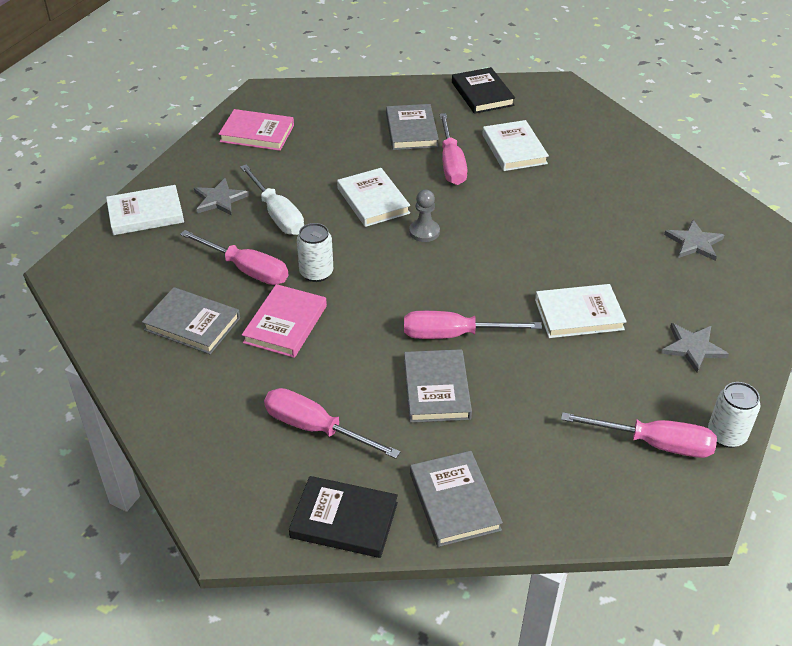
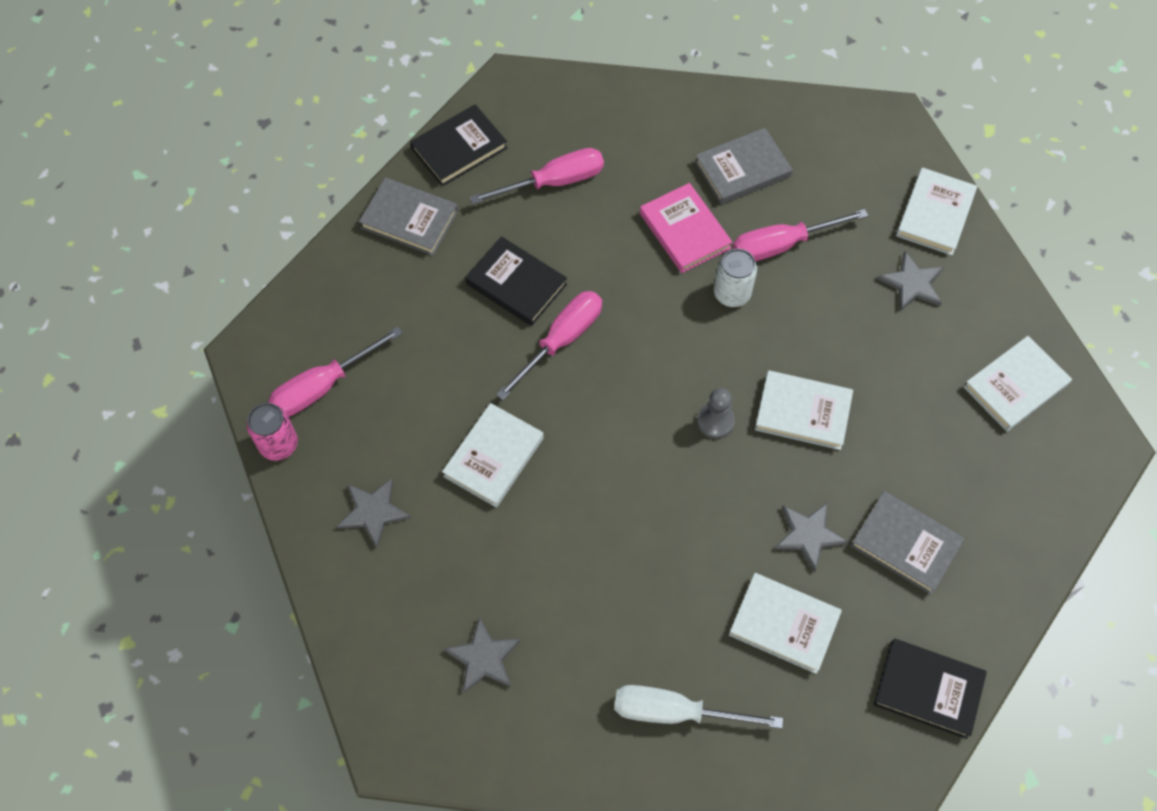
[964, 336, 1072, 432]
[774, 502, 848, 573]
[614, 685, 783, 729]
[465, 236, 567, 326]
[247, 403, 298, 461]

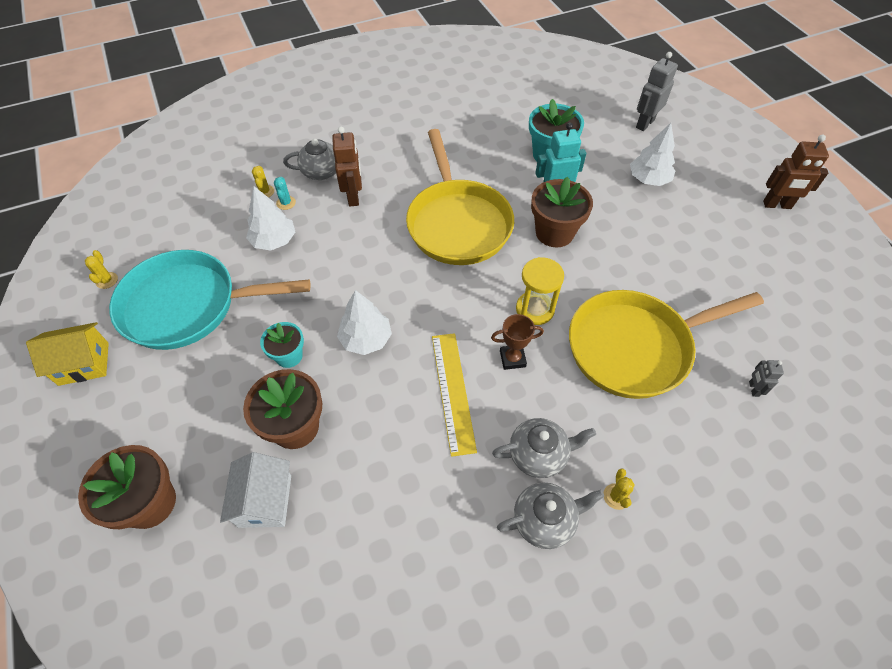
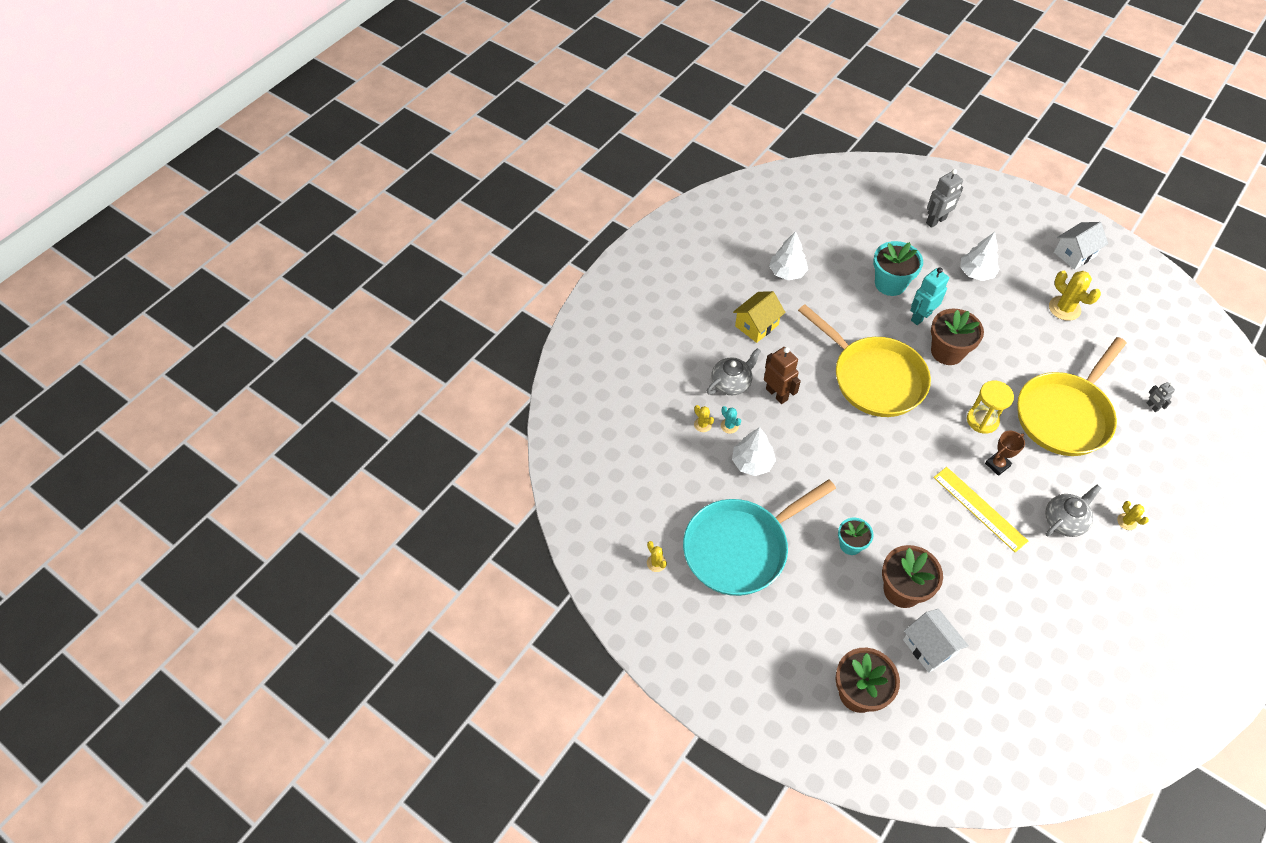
[926, 169, 963, 228]
[1054, 222, 1108, 270]
[769, 231, 808, 280]
[733, 291, 786, 343]
[497, 483, 604, 549] (first image)
[1049, 271, 1101, 321]

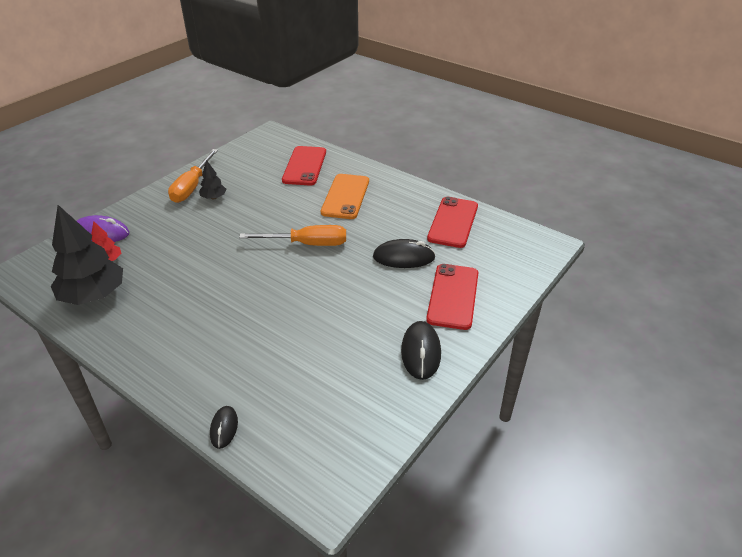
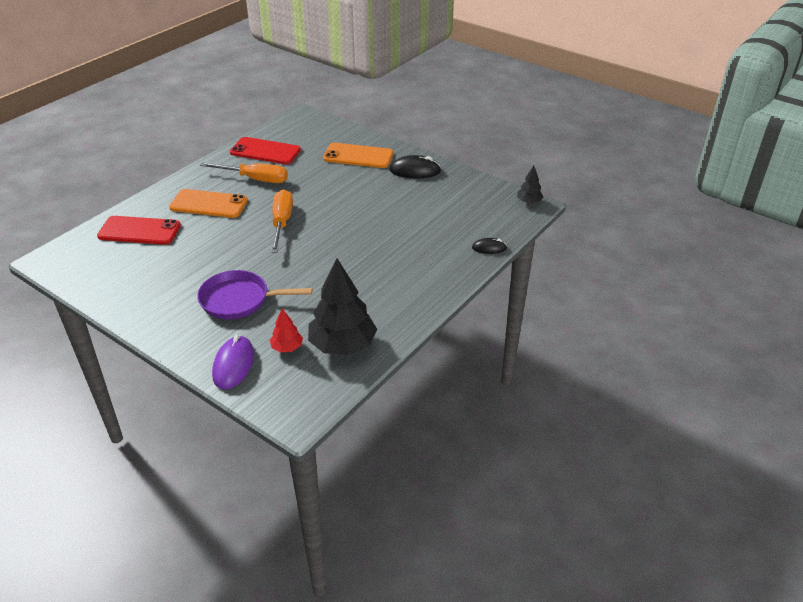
[200, 162, 288, 183]
[517, 166, 543, 204]
[373, 239, 436, 268] (first image)
[323, 143, 393, 168]
[197, 270, 313, 319]

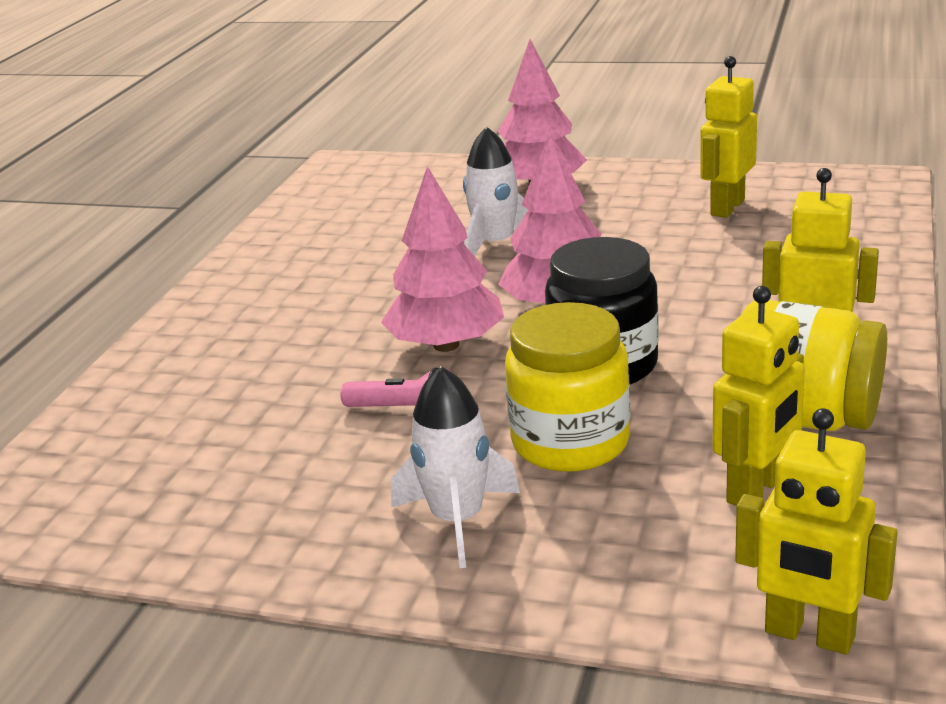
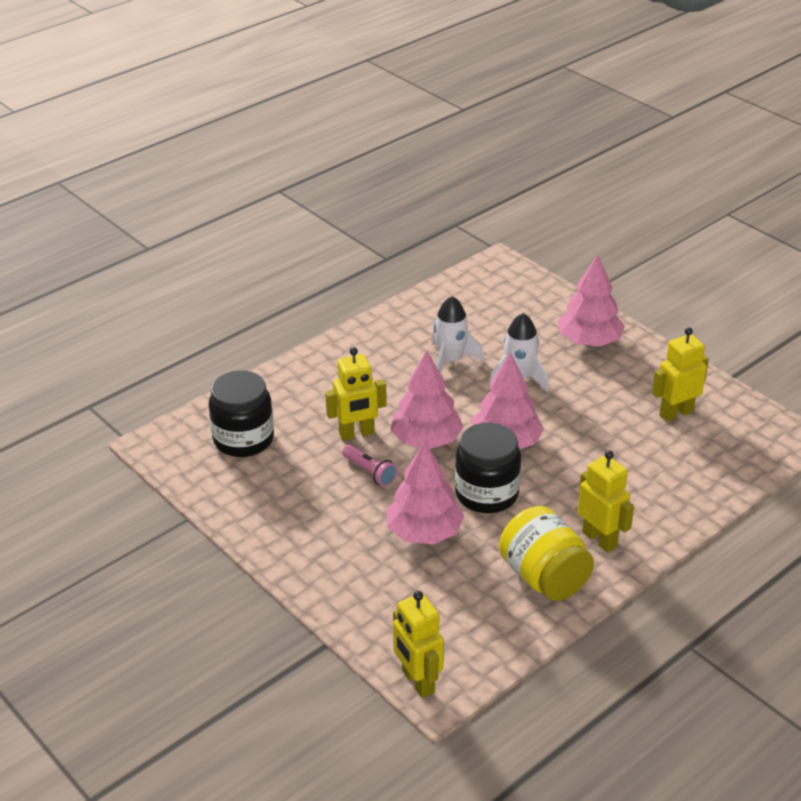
[325, 347, 387, 441]
[387, 441, 464, 545]
[432, 296, 484, 373]
[209, 370, 274, 457]

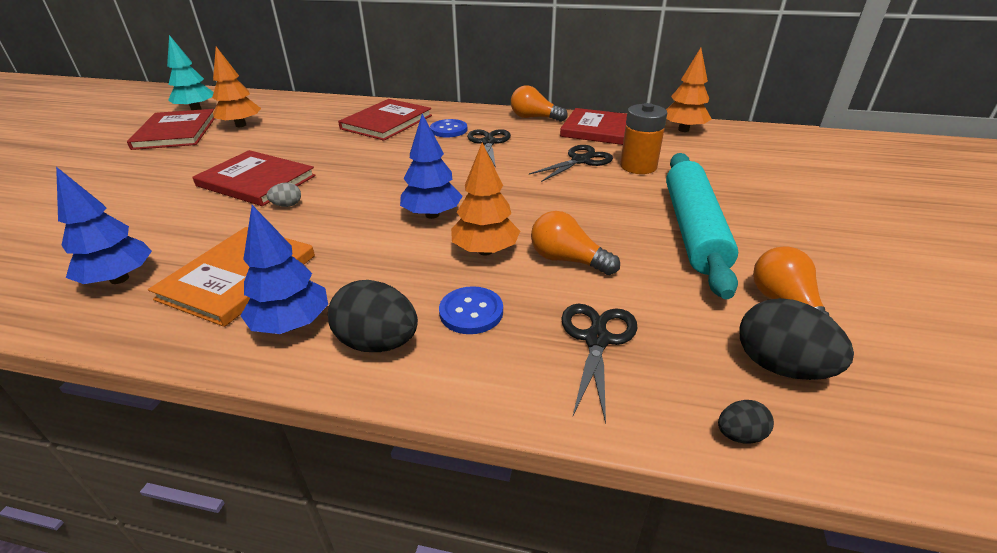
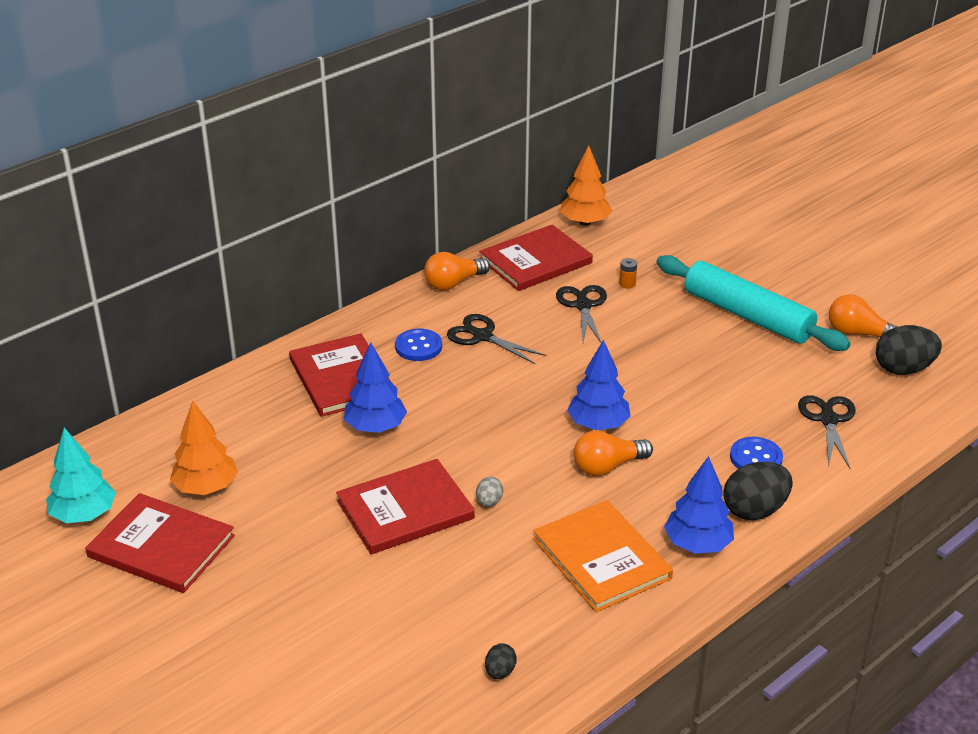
[619, 258, 637, 289]
[451, 142, 520, 256] (first image)
[344, 342, 407, 433]
[574, 430, 653, 476]
[798, 395, 856, 469]
[485, 643, 517, 679]

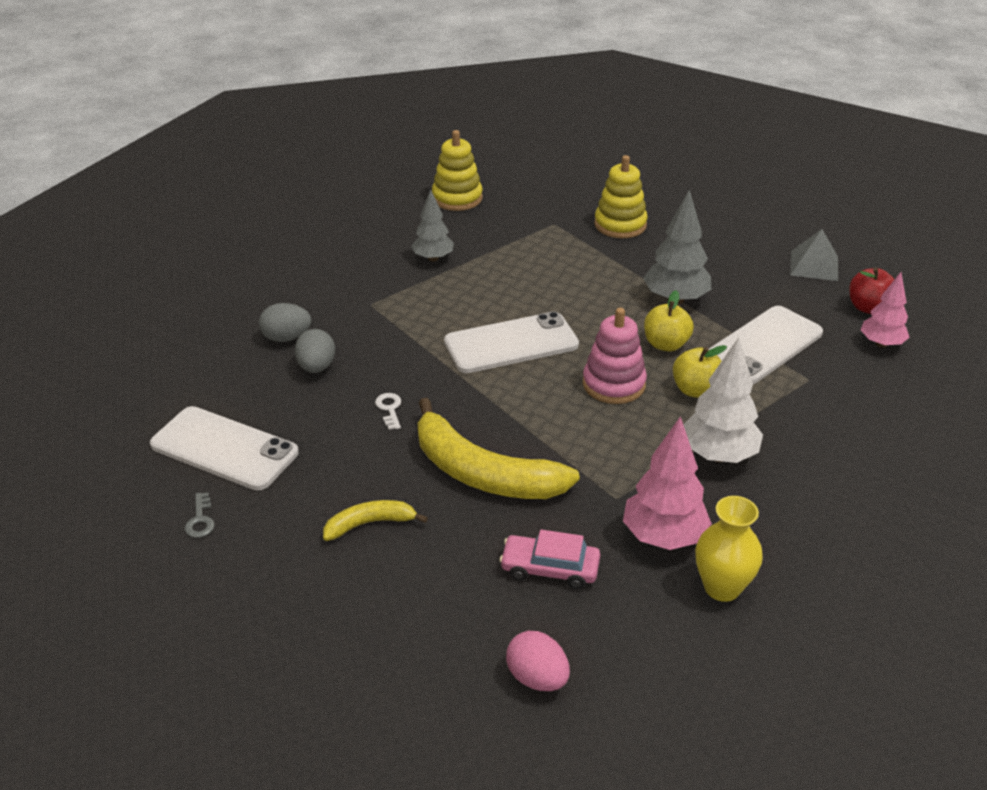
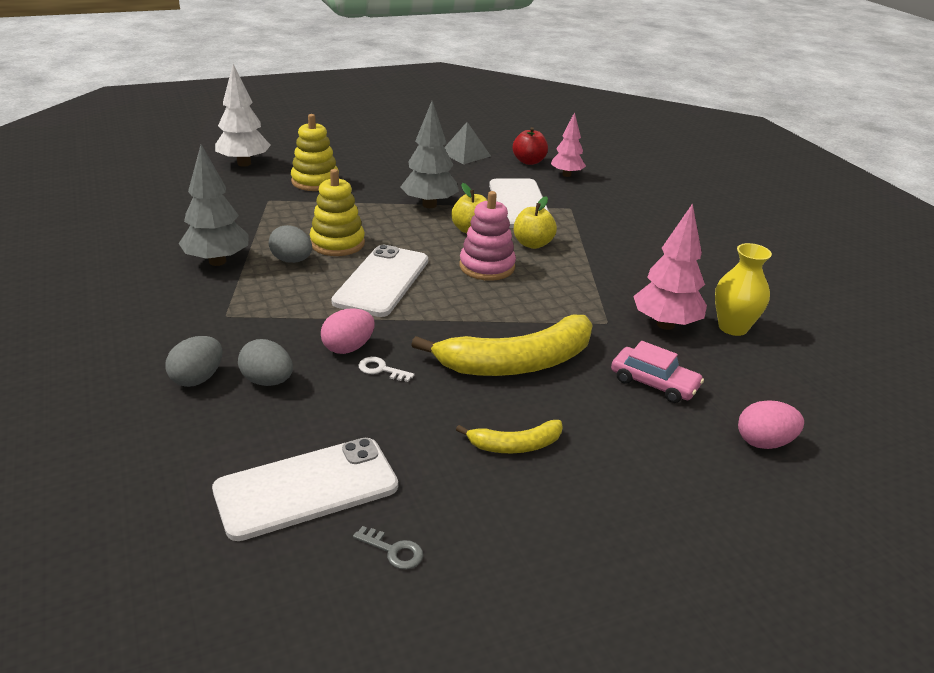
[310, 169, 365, 256]
[179, 144, 249, 266]
[215, 64, 271, 167]
[456, 420, 563, 453]
[611, 341, 704, 403]
[269, 225, 312, 263]
[321, 308, 375, 354]

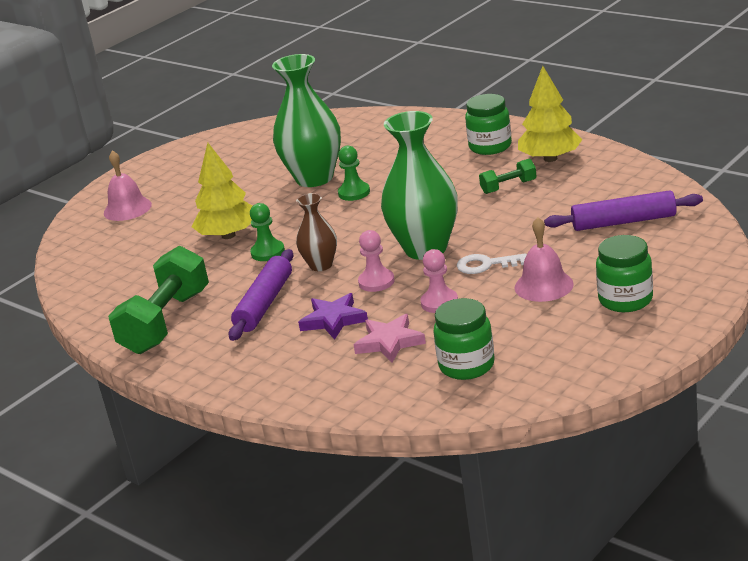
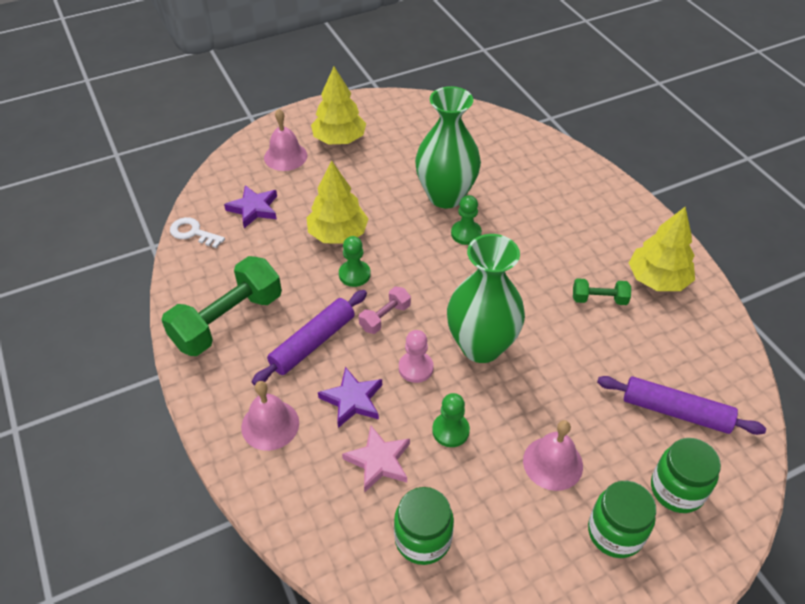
[651, 438, 721, 513]
[359, 287, 411, 334]
[432, 393, 470, 447]
[170, 217, 225, 248]
[311, 67, 366, 144]
[224, 185, 277, 228]
[241, 381, 299, 451]

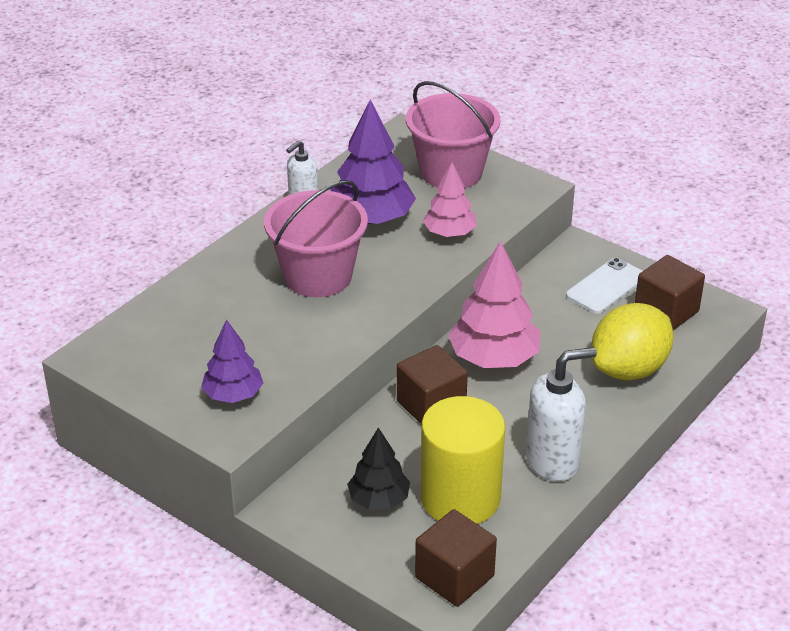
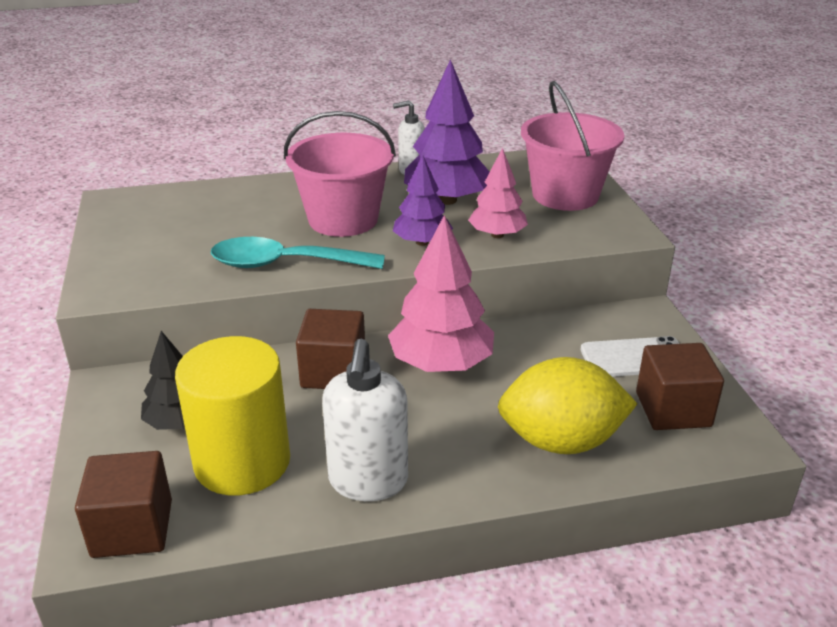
[393, 155, 453, 246]
[322, 339, 408, 501]
[211, 237, 385, 269]

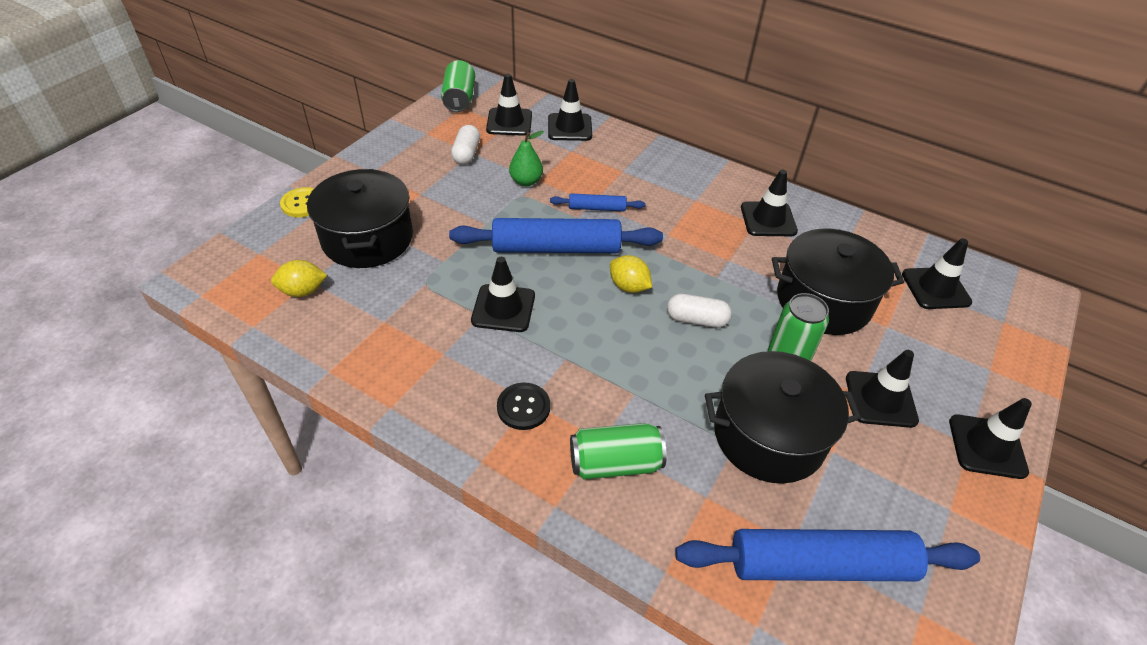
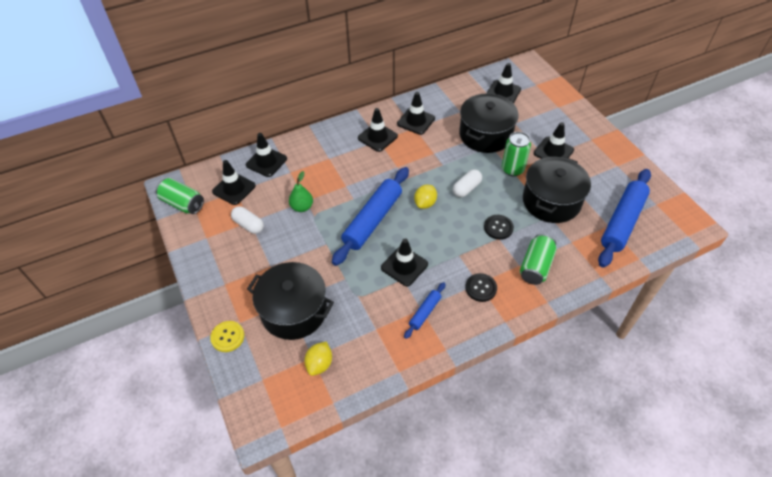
[404, 282, 445, 339]
[414, 185, 437, 209]
[358, 108, 398, 152]
[484, 215, 514, 240]

